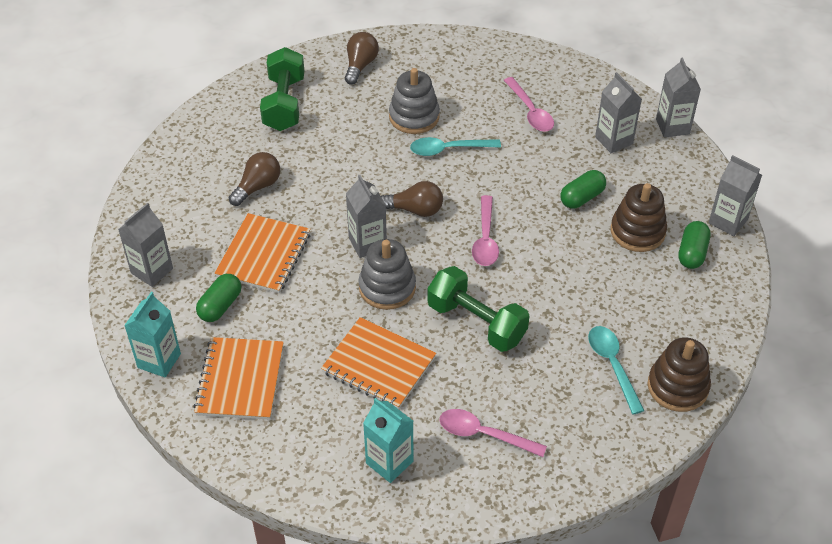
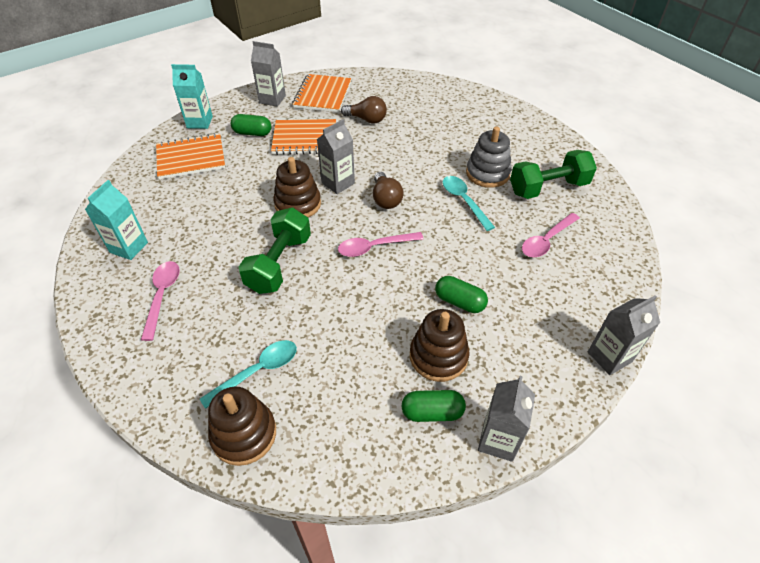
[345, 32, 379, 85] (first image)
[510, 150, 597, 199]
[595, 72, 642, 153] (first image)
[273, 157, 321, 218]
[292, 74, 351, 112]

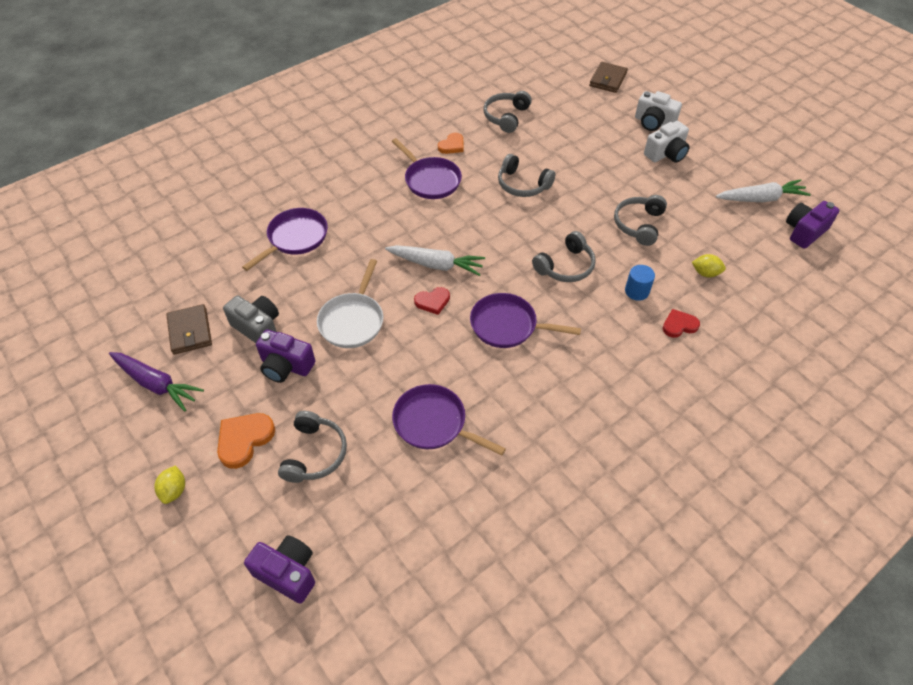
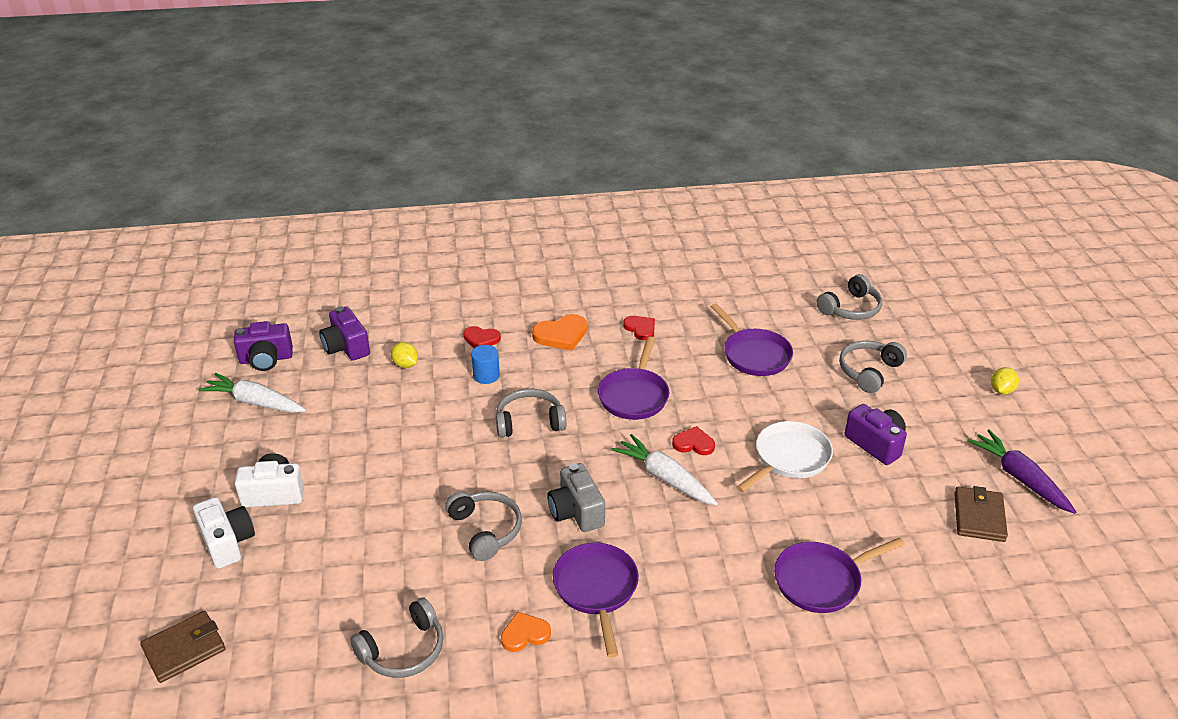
[817, 274, 882, 320]
[598, 337, 669, 420]
[547, 463, 605, 532]
[532, 314, 587, 351]
[319, 306, 370, 361]
[623, 316, 655, 341]

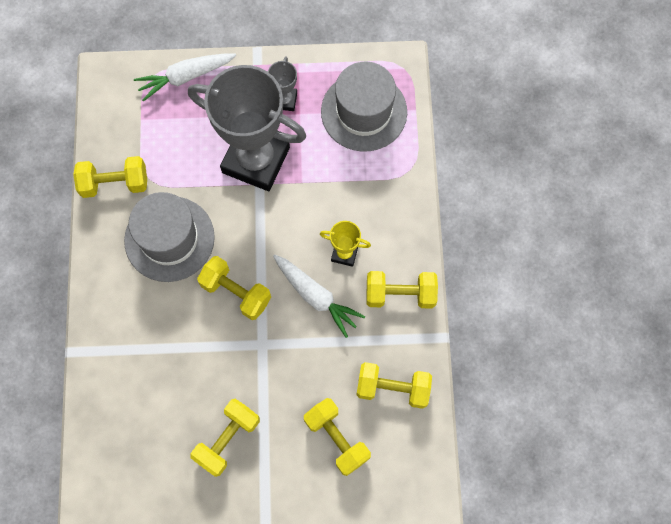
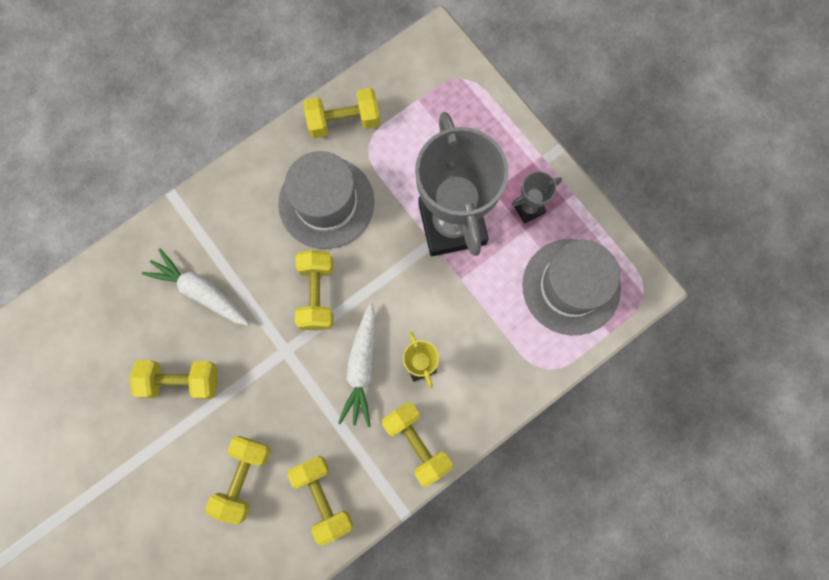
[142, 248, 249, 326]
[304, 88, 380, 138]

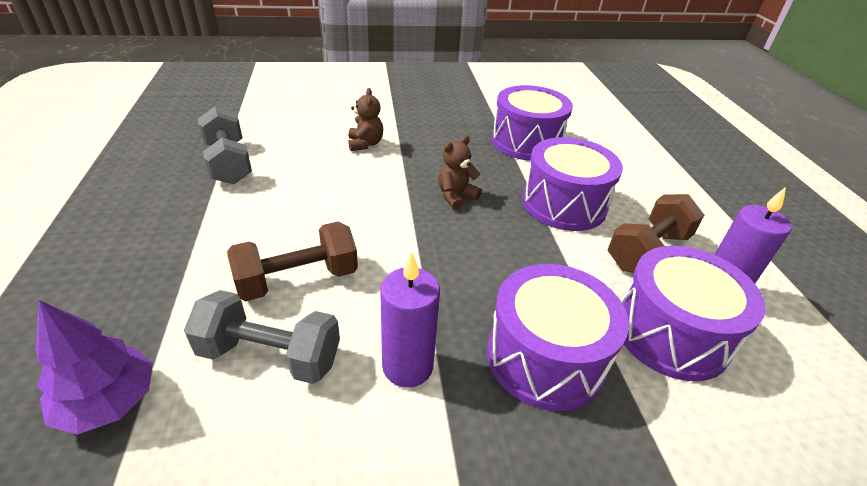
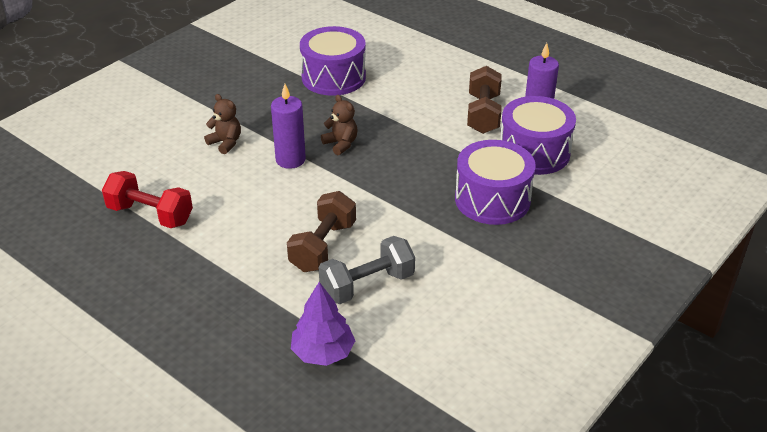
[102, 171, 193, 228]
[321, 95, 358, 155]
[522, 137, 623, 231] (first image)
[271, 84, 306, 169]

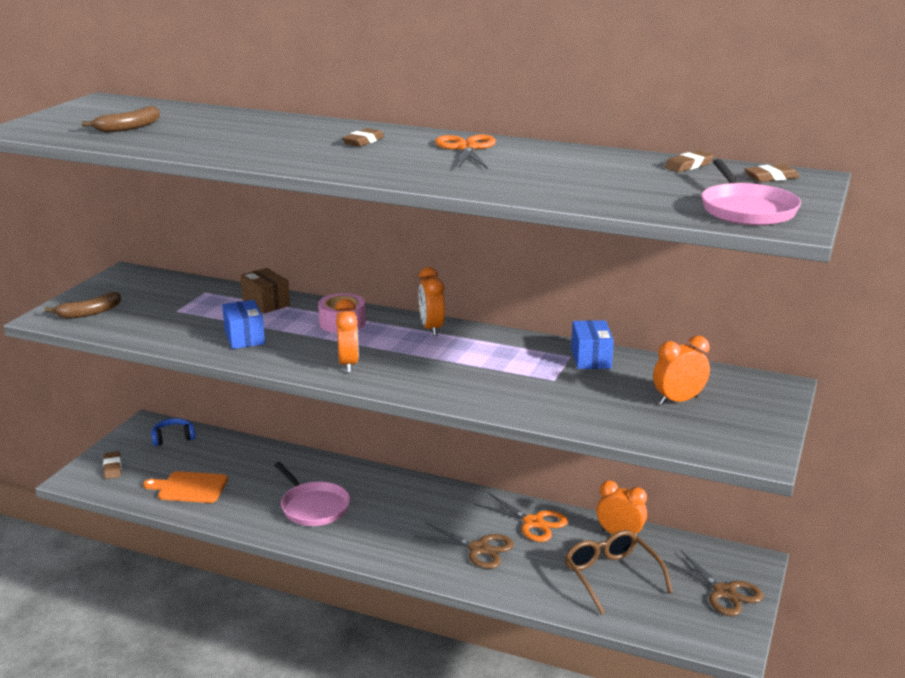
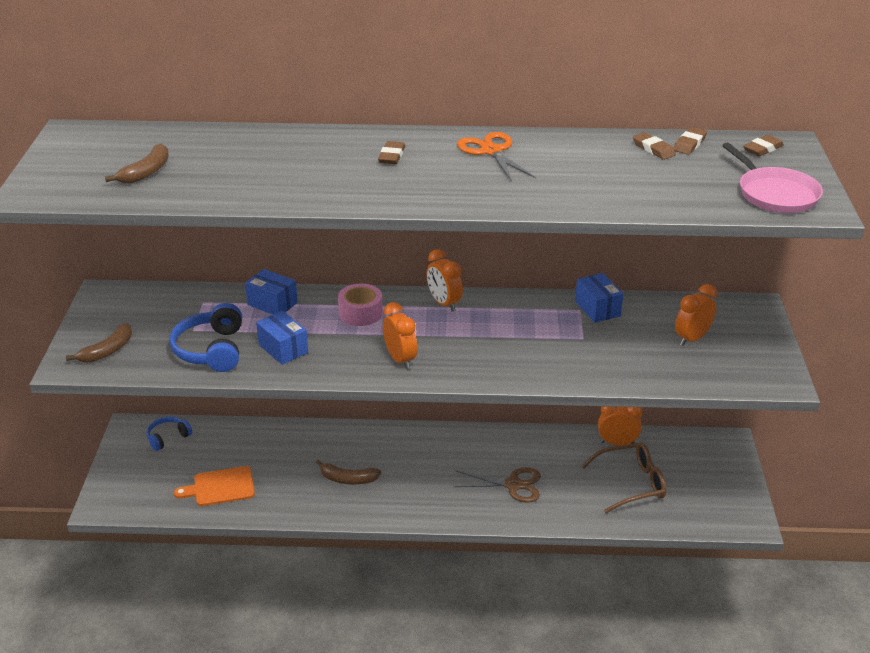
[245, 269, 298, 315]
[633, 132, 676, 160]
[316, 459, 381, 485]
[474, 493, 568, 542] (first image)
[582, 442, 666, 513]
[663, 551, 764, 616] (first image)
[170, 303, 242, 372]

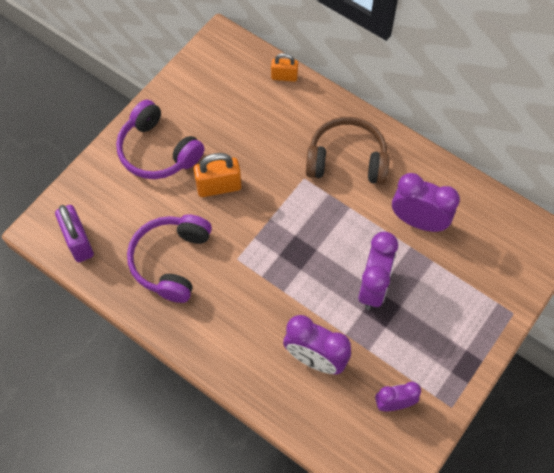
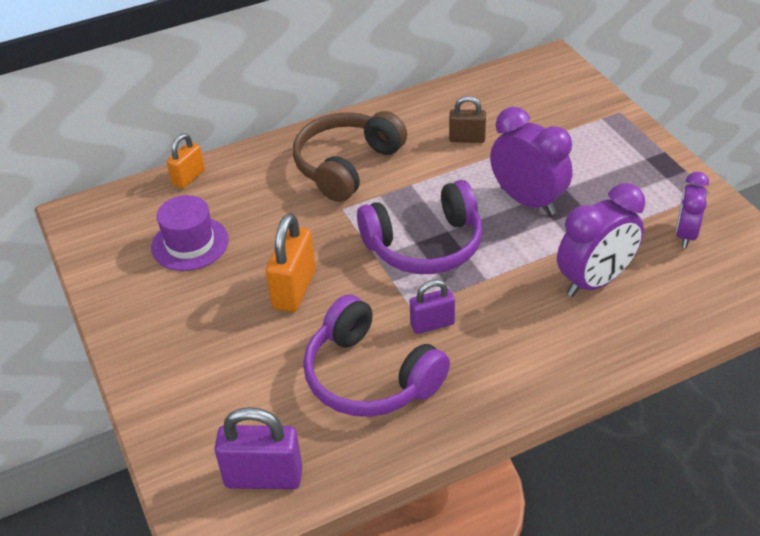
[357, 180, 482, 274]
[449, 96, 486, 143]
[151, 195, 229, 271]
[410, 280, 455, 334]

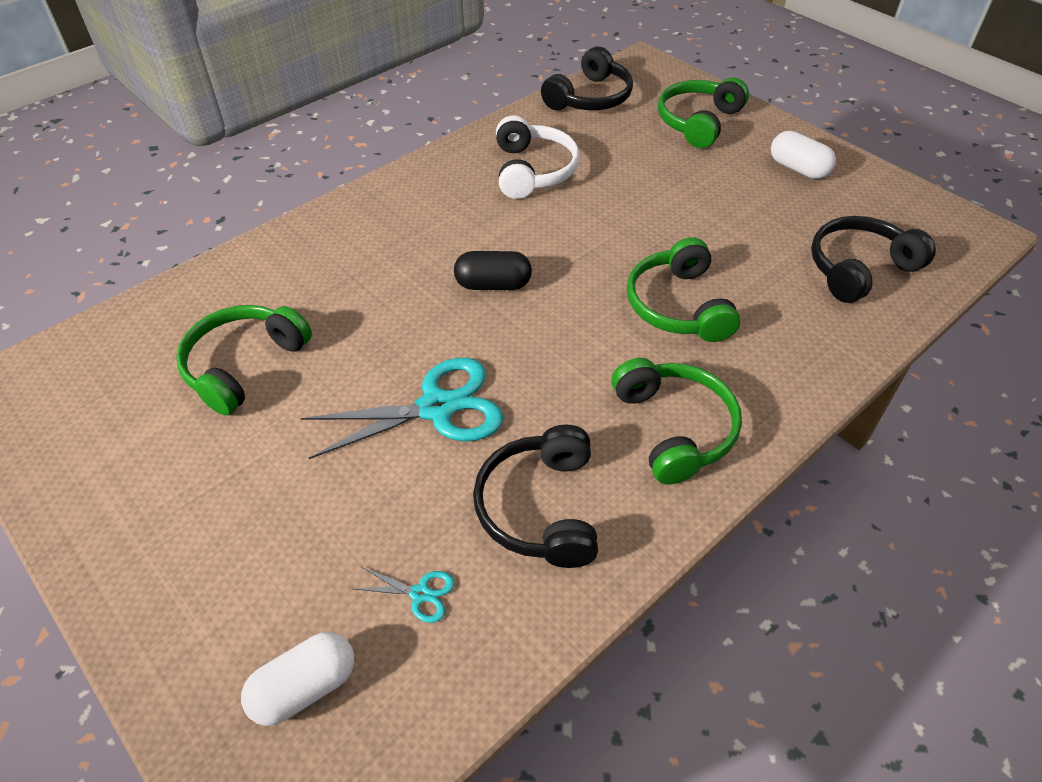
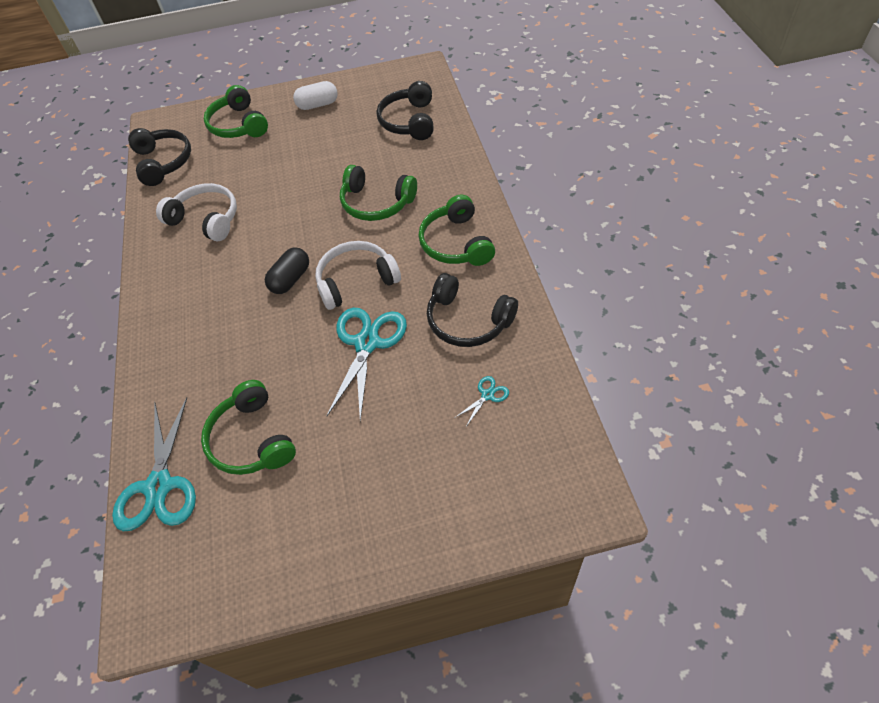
[419, 195, 495, 266]
[241, 632, 354, 726] (first image)
[315, 241, 401, 310]
[112, 397, 196, 531]

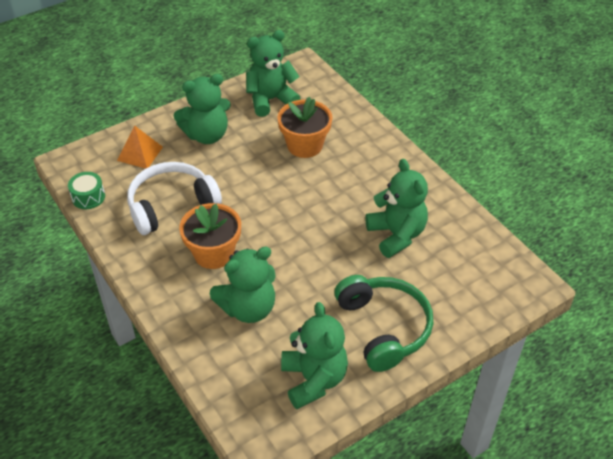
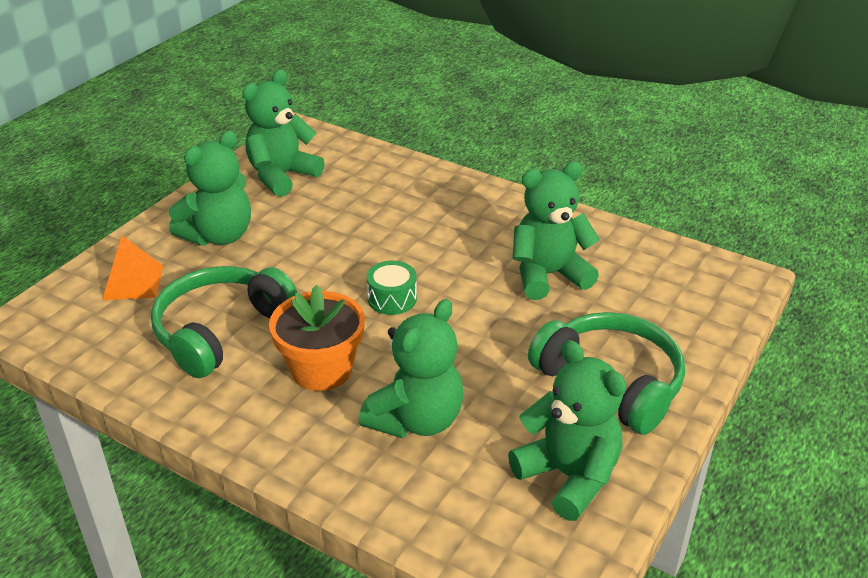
[277, 97, 332, 158] (first image)
[513, 162, 600, 300]
[151, 266, 297, 378]
[367, 261, 417, 315]

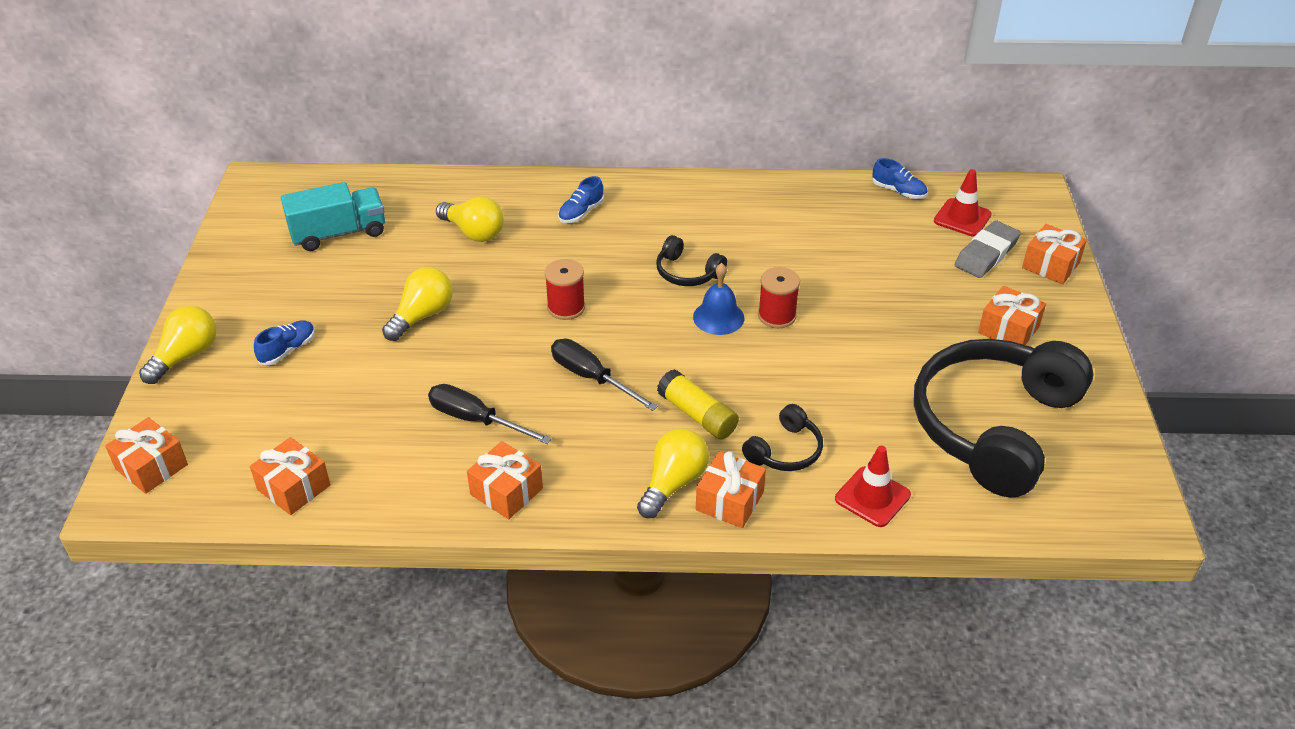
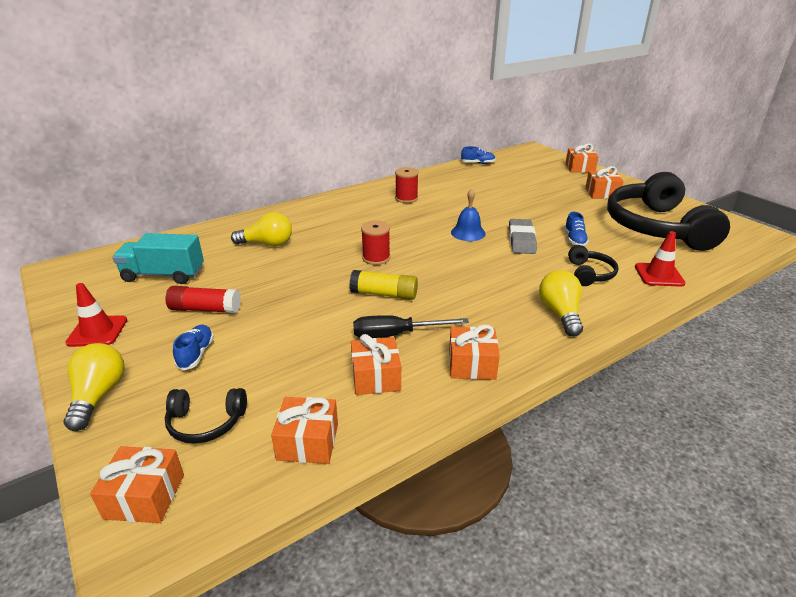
[65, 283, 127, 347]
[564, 212, 589, 246]
[112, 233, 204, 284]
[509, 219, 537, 254]
[165, 388, 247, 444]
[382, 267, 453, 341] (first image)
[395, 167, 419, 203]
[551, 339, 658, 411] (first image)
[349, 270, 418, 300]
[351, 334, 401, 395]
[165, 286, 241, 313]

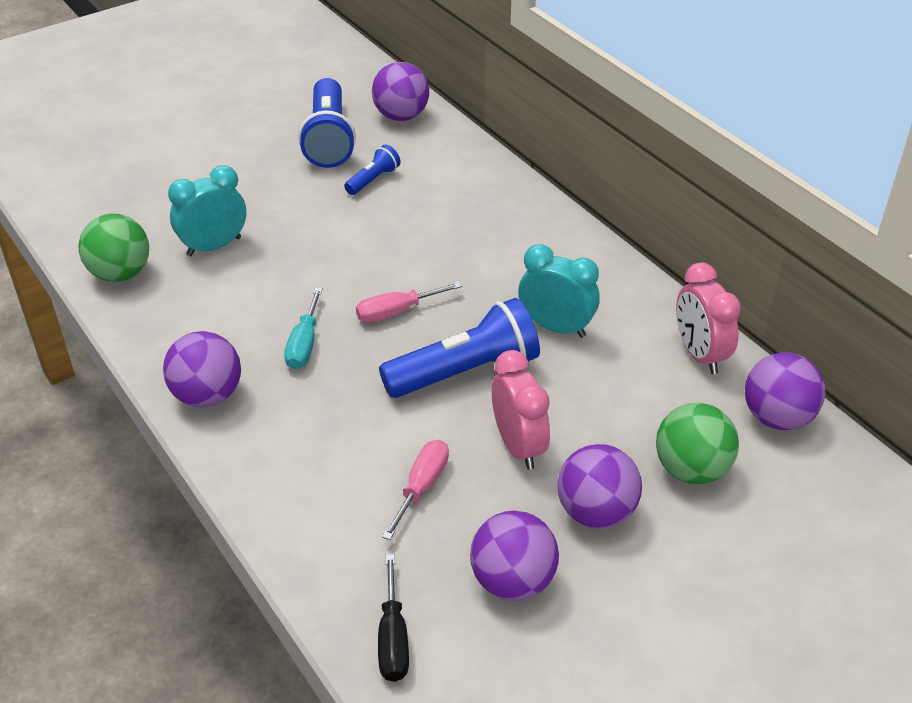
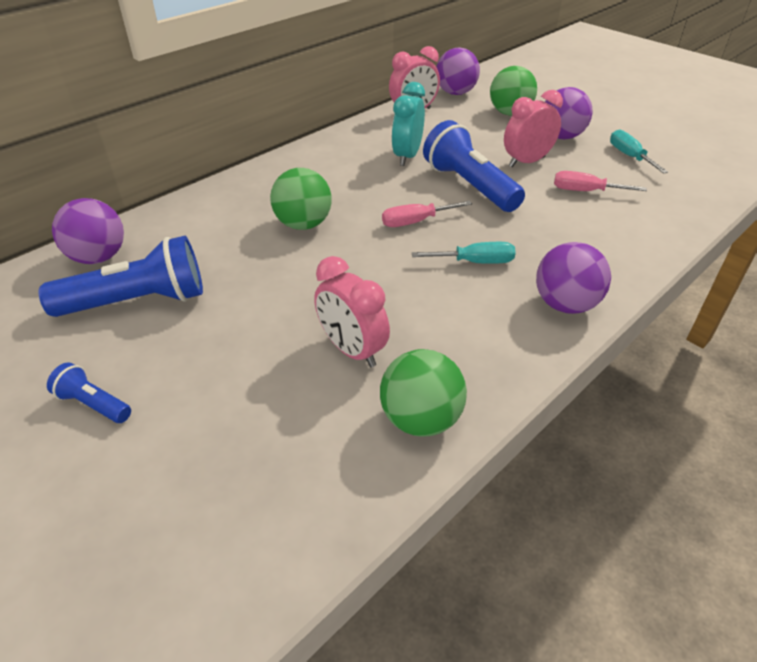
[47, 363, 131, 423]
[314, 256, 390, 367]
[382, 201, 472, 227]
[610, 129, 668, 174]
[378, 554, 409, 682] (first image)
[270, 168, 332, 230]

